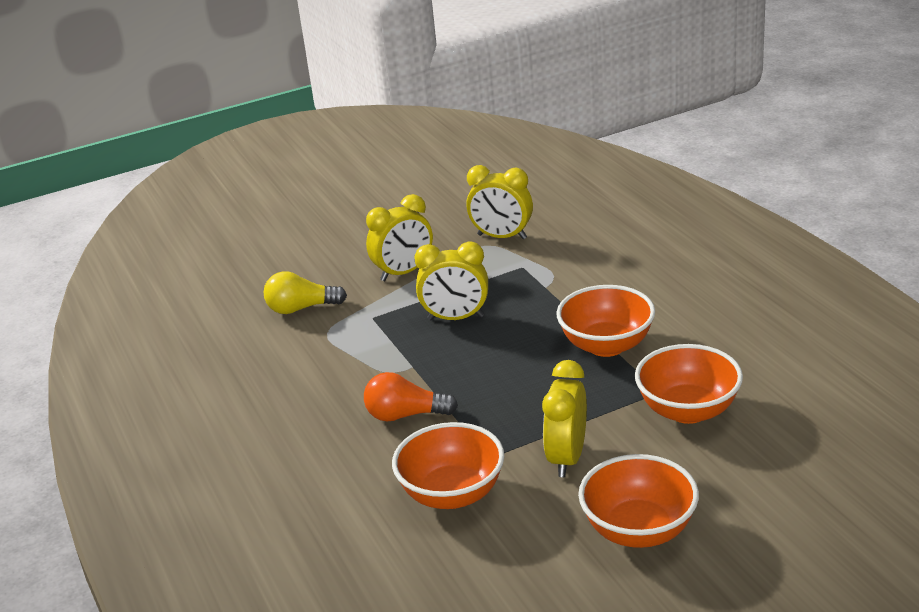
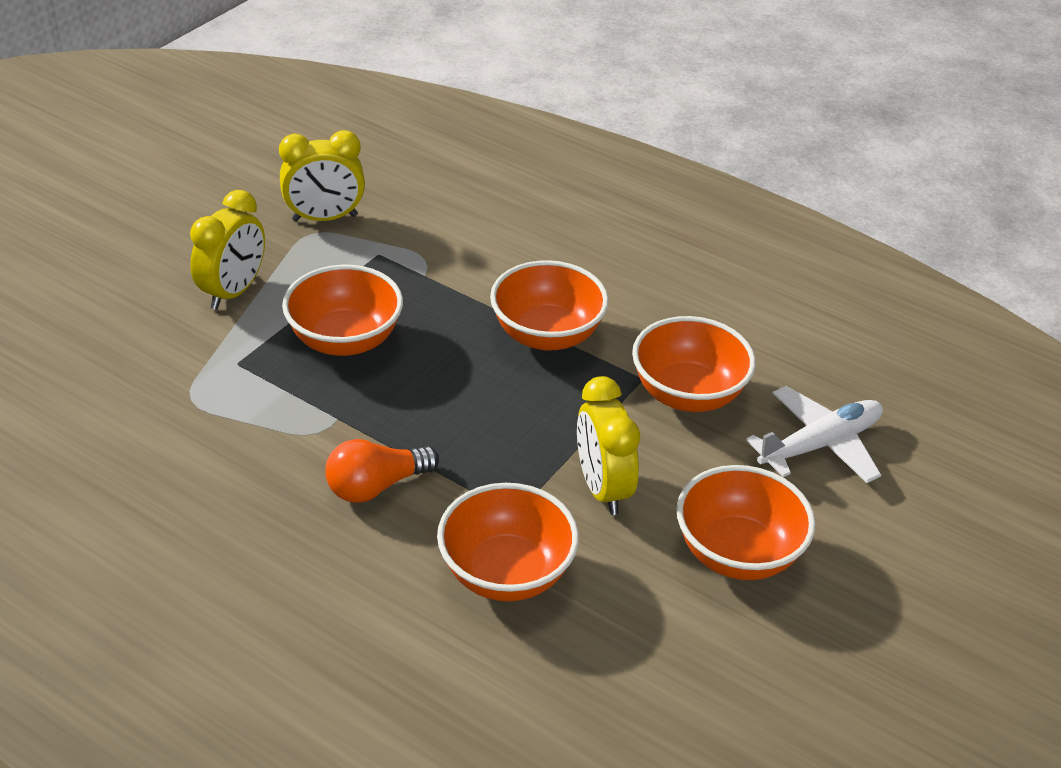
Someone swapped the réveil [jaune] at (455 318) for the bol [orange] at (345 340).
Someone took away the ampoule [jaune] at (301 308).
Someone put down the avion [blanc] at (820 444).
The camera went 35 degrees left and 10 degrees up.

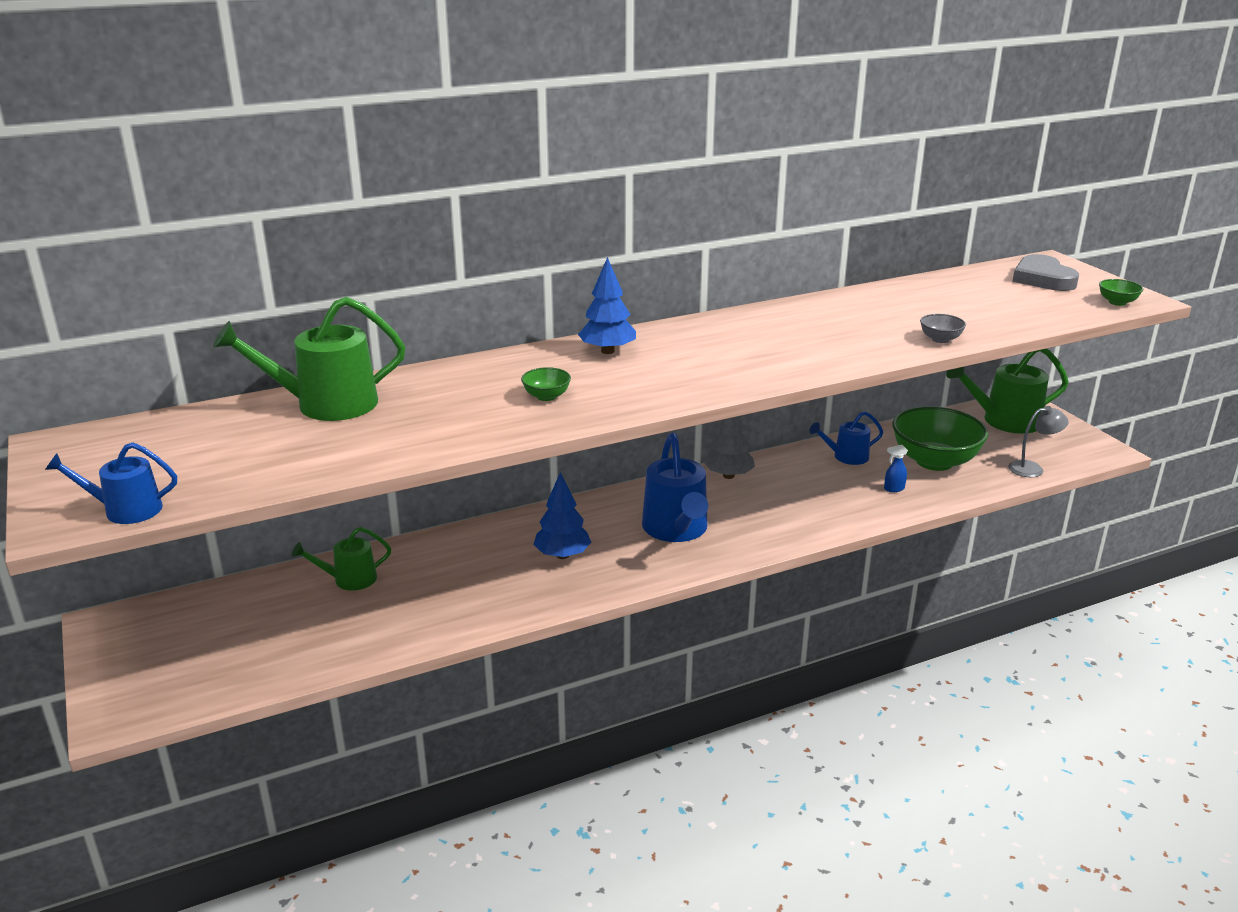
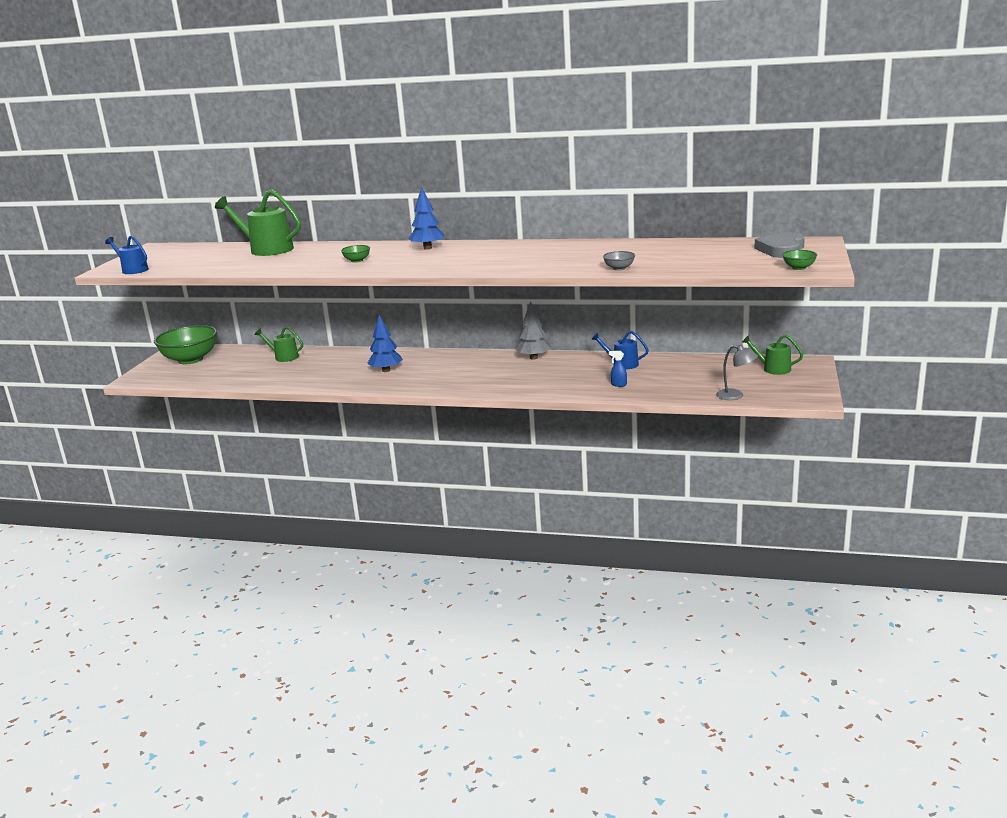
Someone scaled the arrosoir [vert] at (1005 421) by 0.58.
Someone carried the bol [vert] from (934 461) to (190 359).
Someone took away the arrosoir [bleu] at (676 529).
The camera went 40 degrees right and 5 degrees down.

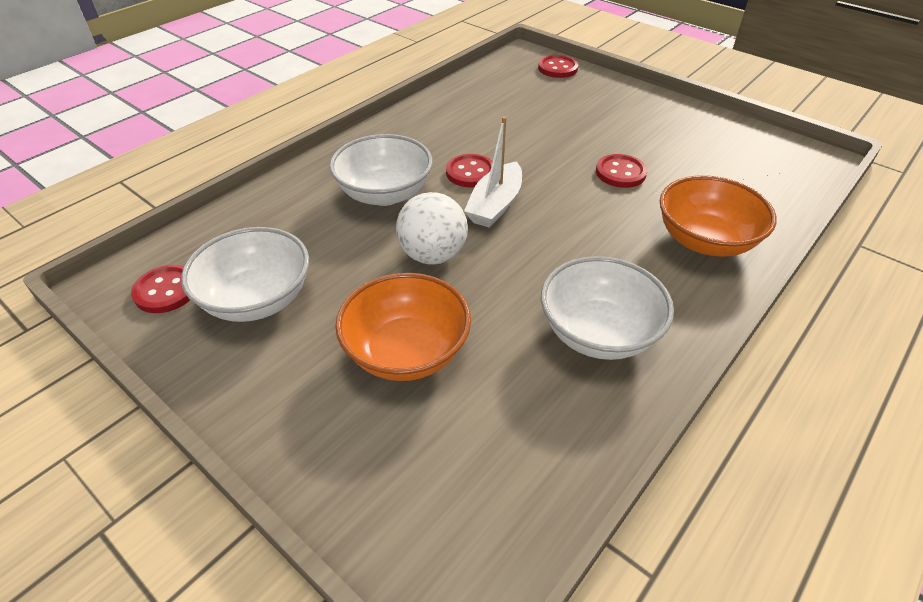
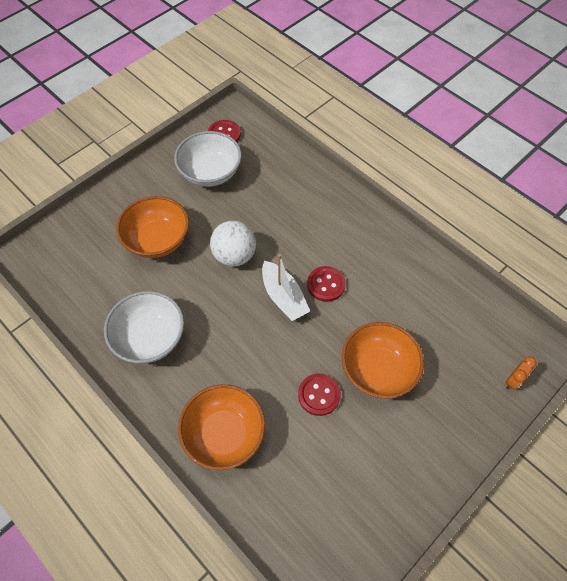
Someone swapped the bouton [rouge] at (557 68) for the réveil [orange] at (513 380).
Someone rotated the bateau [blanc] at (495 205) by 150 degrees counterclockwise.
Someone took away the bol [blanc] at (384 193).
Someone put down the bol [orange] at (378 370).
The camera went 95 degrees right and 15 degrees up.

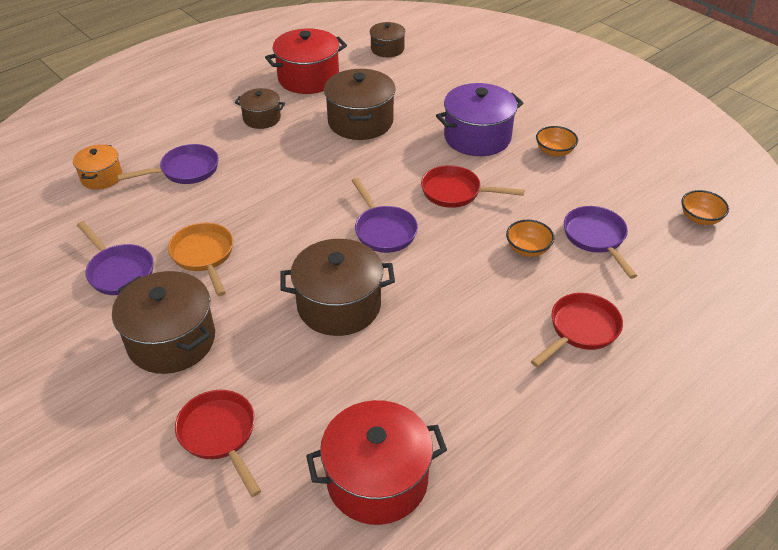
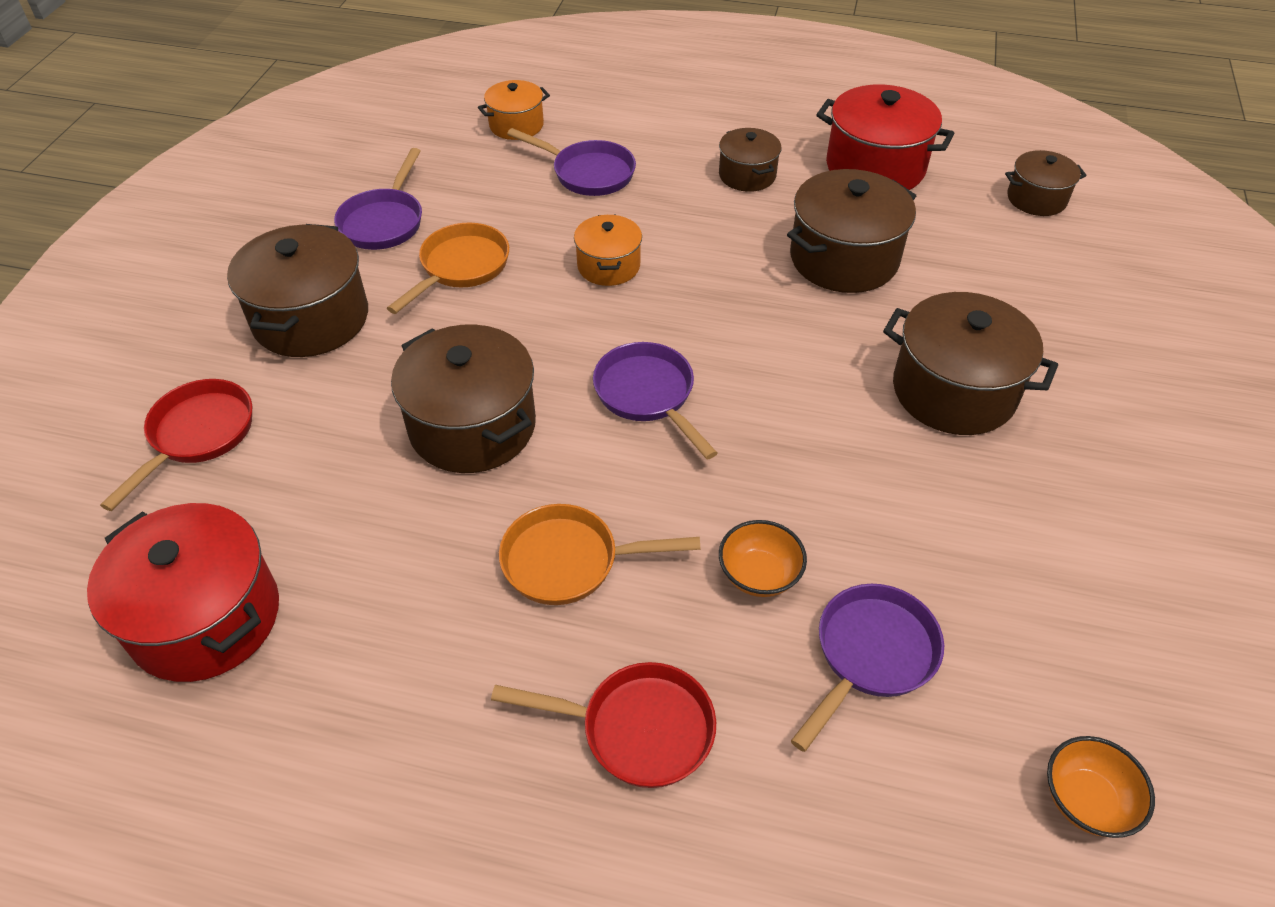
Someone repainted the marmite [violet] at (477 137), which became the marmite [marron] at (954 391).
Someone took away the bol [orange] at (554 151).
Someone took away the poêle [rouge] at (456 192).
Someone rotated the poêle [violet] at (383 230) by 120 degrees clockwise.
Someone put down the marmite [orange] at (608 266).
Someone put down the poêle [orange] at (569 561).
The camera went 55 degrees right and 5 degrees up.

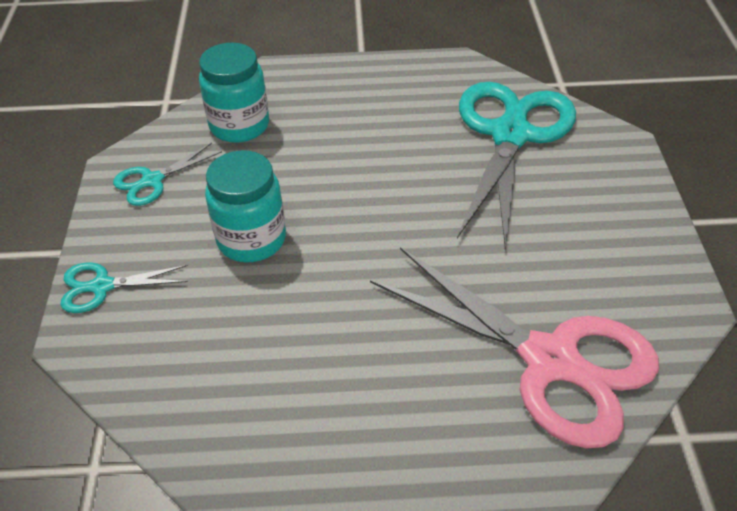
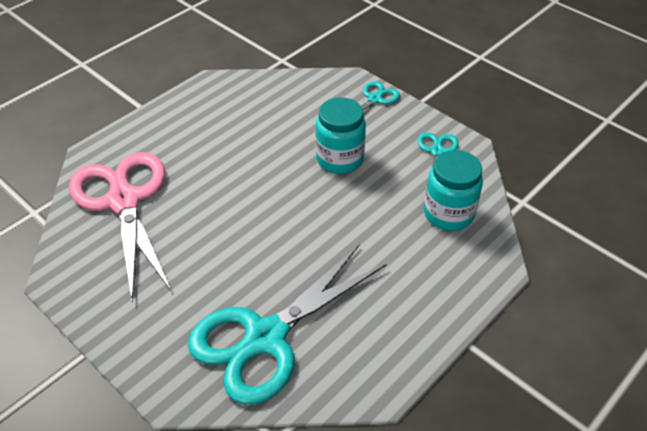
Someone rotated the ciseaux [turquoise] at (510 135) by 75 degrees clockwise.
Someone rotated the ciseaux [rose] at (550 360) by 75 degrees clockwise.
The camera went 135 degrees right and 0 degrees up.

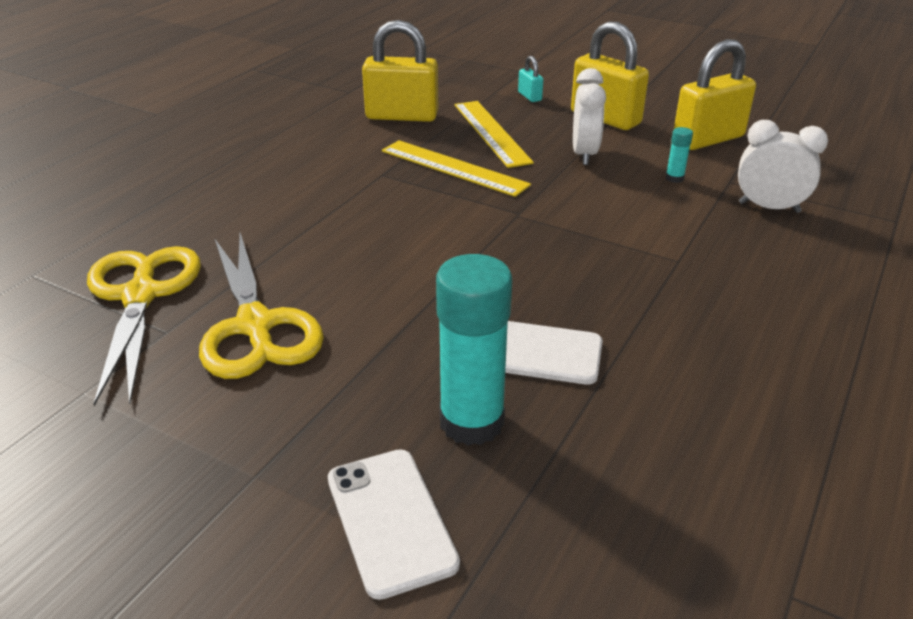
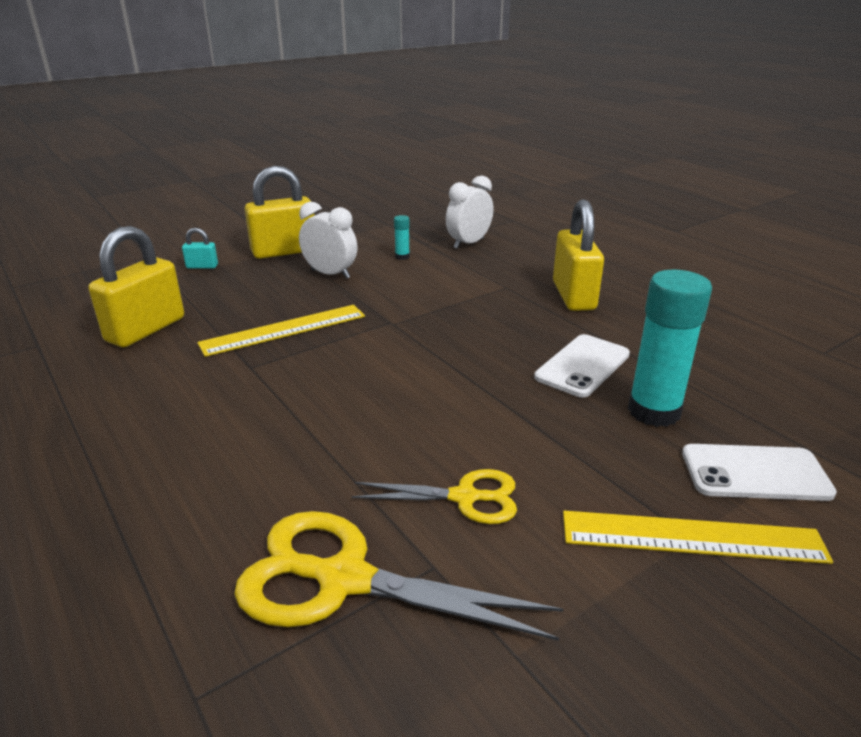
Someone carried the cadenas [jaune] from (708 139) to (573 296).
Someone carried the règle [jaune] from (491 133) to (692 537).
Someone scaled the ciseaux [jaune] at (255 326) by 0.60.
The camera went 65 degrees left and 5 degrees down.

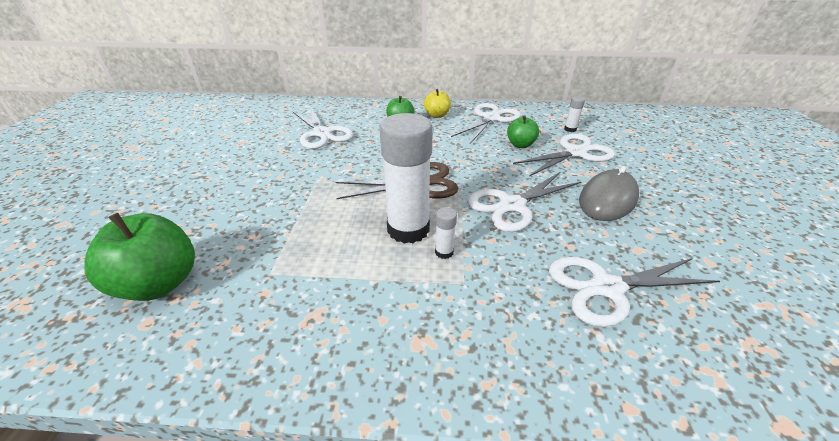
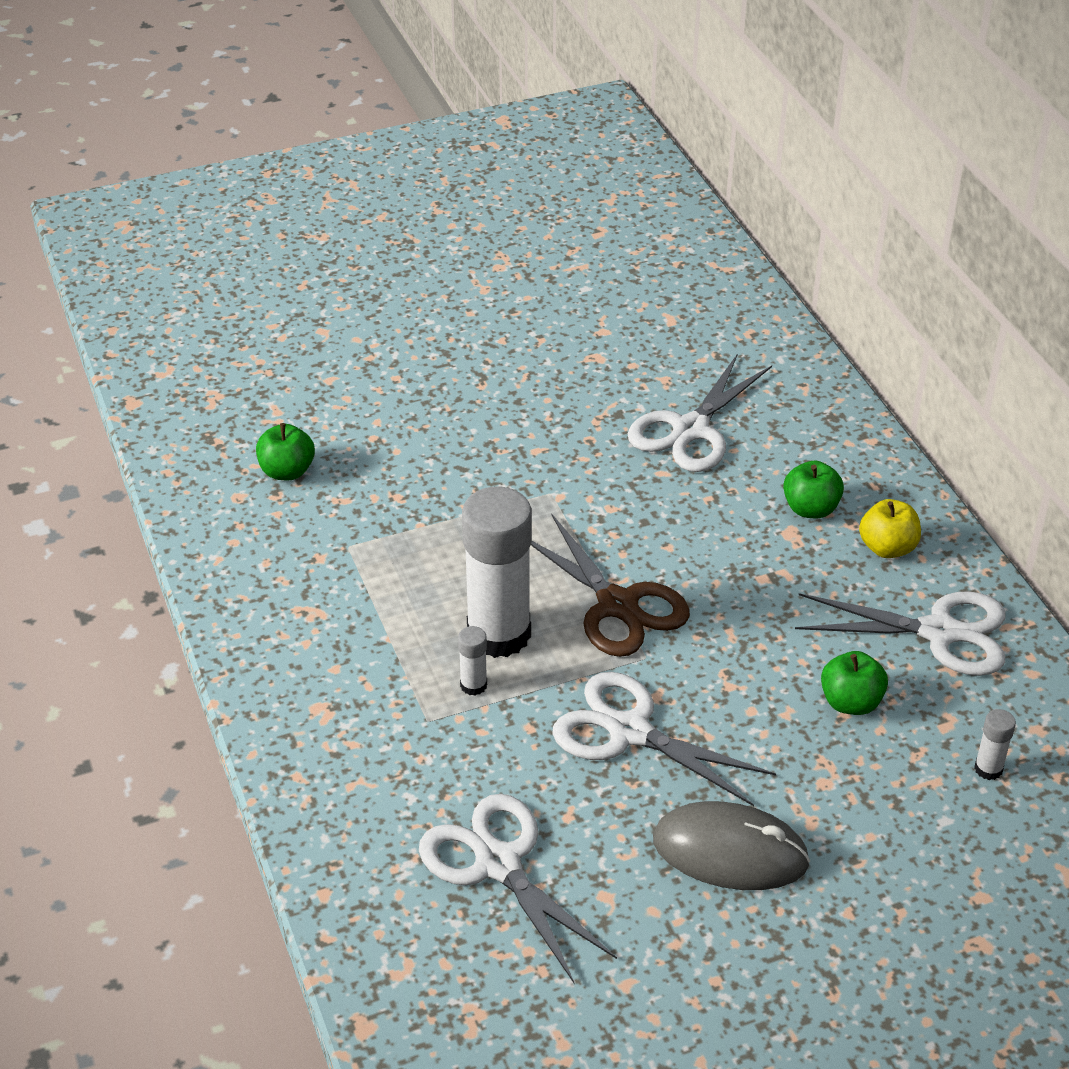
Someone took away the ciseaux [blanc] at (575 153).
Someone scaled the pomme [vert] at (160 283) by 0.58.
The camera went 65 degrees right and 5 degrees up.

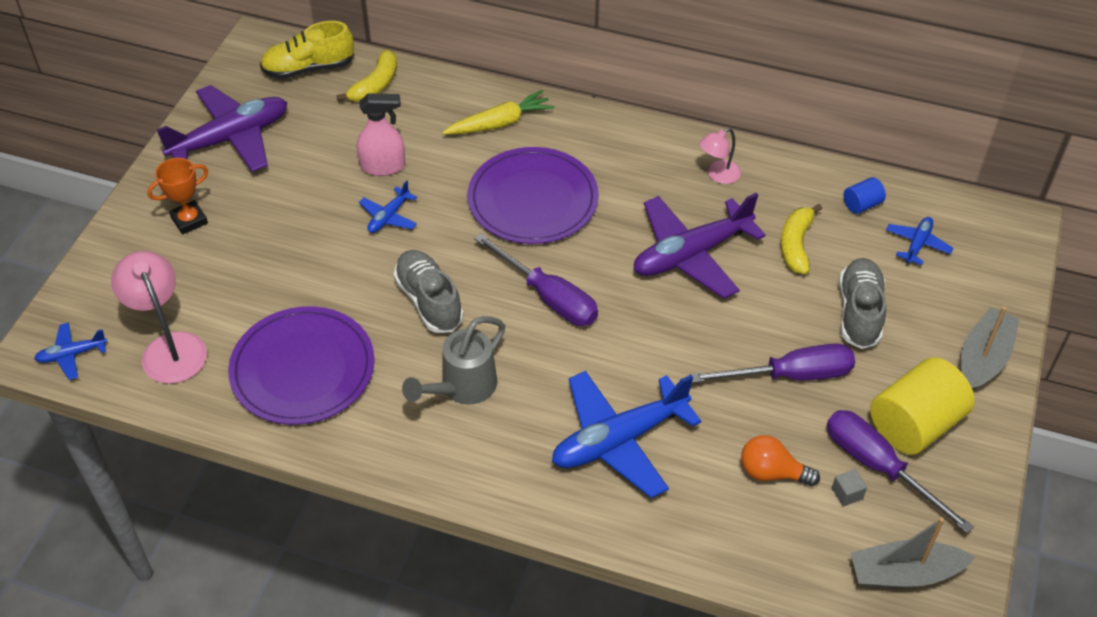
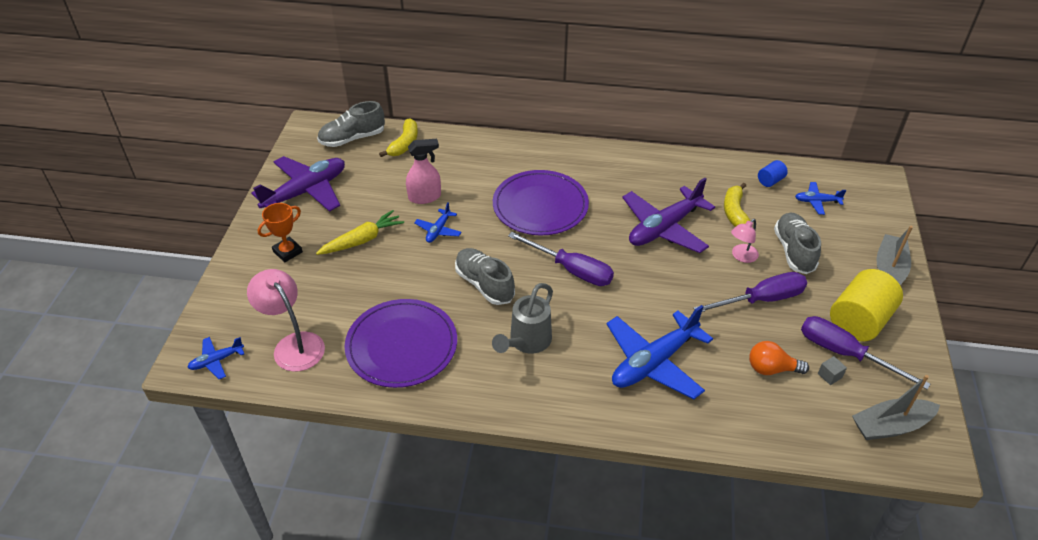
Someone repainted the chaussure [jaune] at (309 68), which became the chaussure [gris] at (352 138).
Someone carried the carotte [jaune] from (500 123) to (362 240).
Someone carried the lampe [rose] from (718 175) to (741 256).
Someone rotated the avion [bleu] at (917 244) by 105 degrees counterclockwise.
The camera went 10 degrees left and 5 degrees down.

